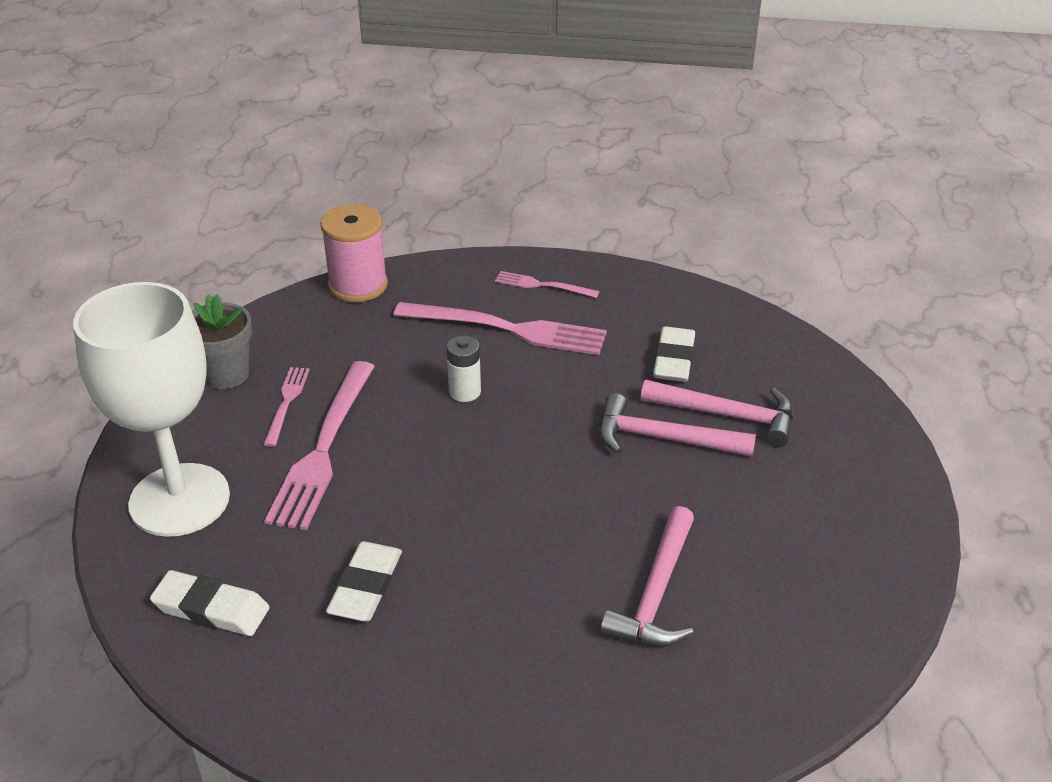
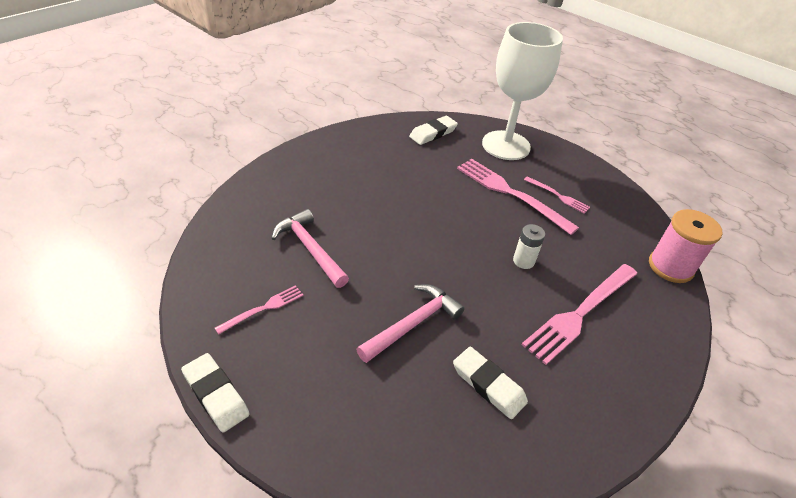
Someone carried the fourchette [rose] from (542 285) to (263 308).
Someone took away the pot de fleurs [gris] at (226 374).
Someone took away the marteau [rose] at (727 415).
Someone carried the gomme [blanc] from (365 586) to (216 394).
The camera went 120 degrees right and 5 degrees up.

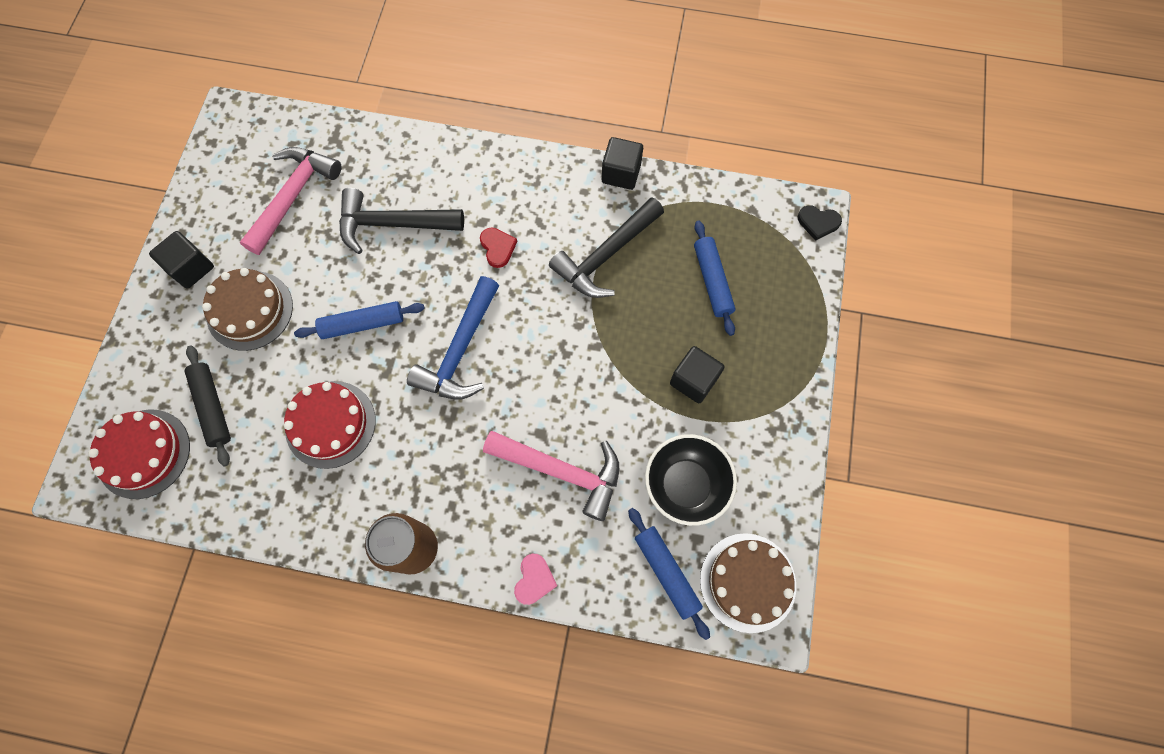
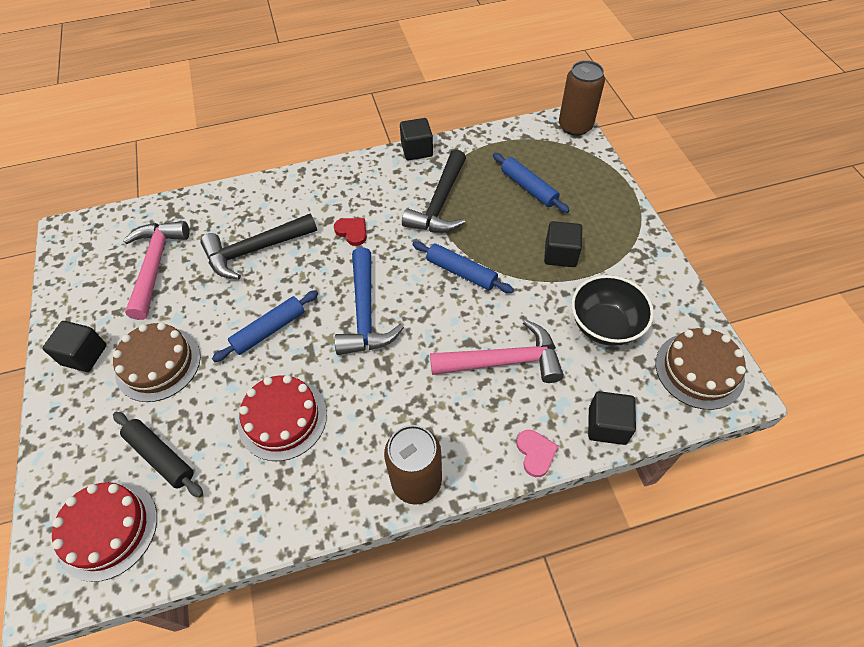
Someone swapped the cœur [noir] at (818 223) for the canette [marron] at (575 126).
Someone carried the rouleau à pâtisserie [bleu] from (666 572) to (461 272).
Someone put down the cube [noir] at (607 426).
The camera went 25 degrees left and 15 degrees down.

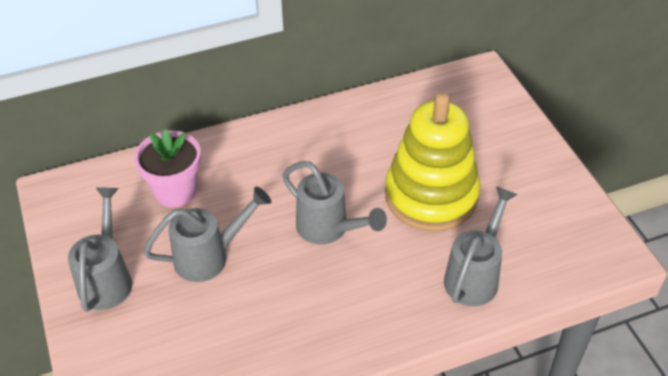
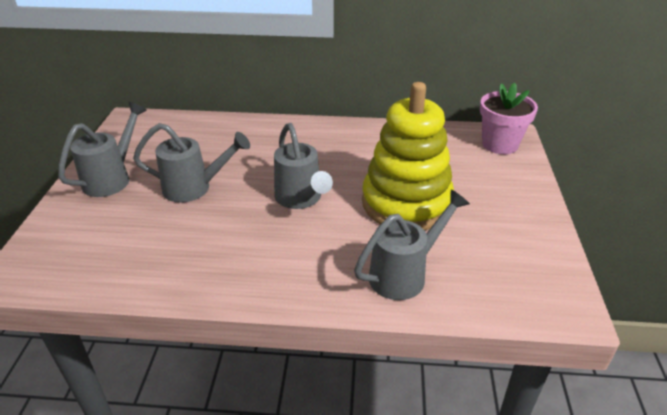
Someone carried the pot de fleurs [rose] from (175 191) to (499 144).
The camera went 25 degrees right and 10 degrees down.

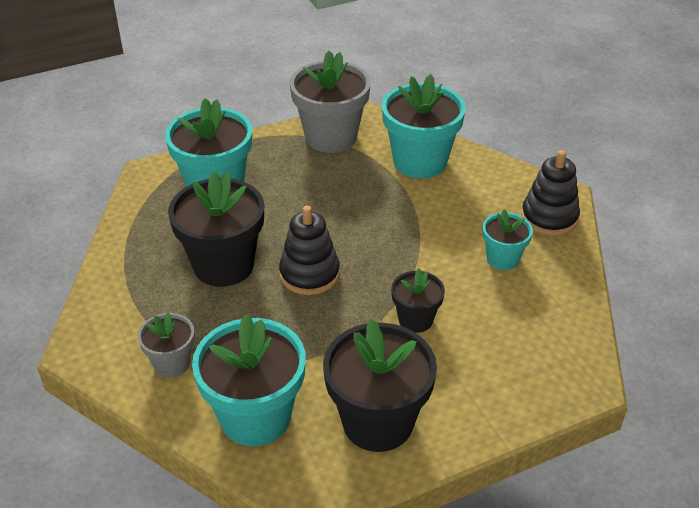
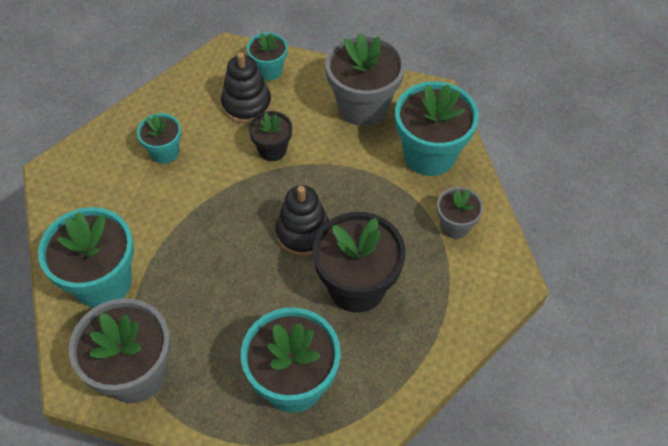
Someone carried the jouet à empiler [noir] from (549 217) to (246 104).
Someone repainted the pot de fleurs [noir] at (377 422), which became the pot de fleurs [gris] at (363 106).
Someone put down the pot de fleurs [turquoise] at (269 70).
The camera went 140 degrees left and 15 degrees up.

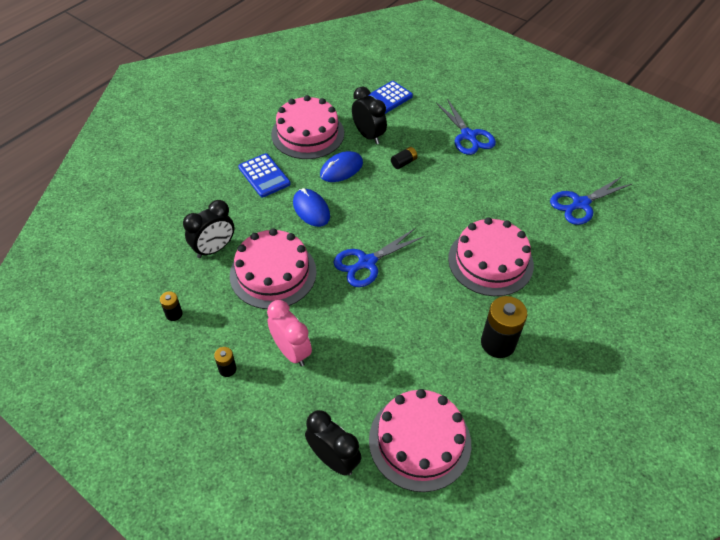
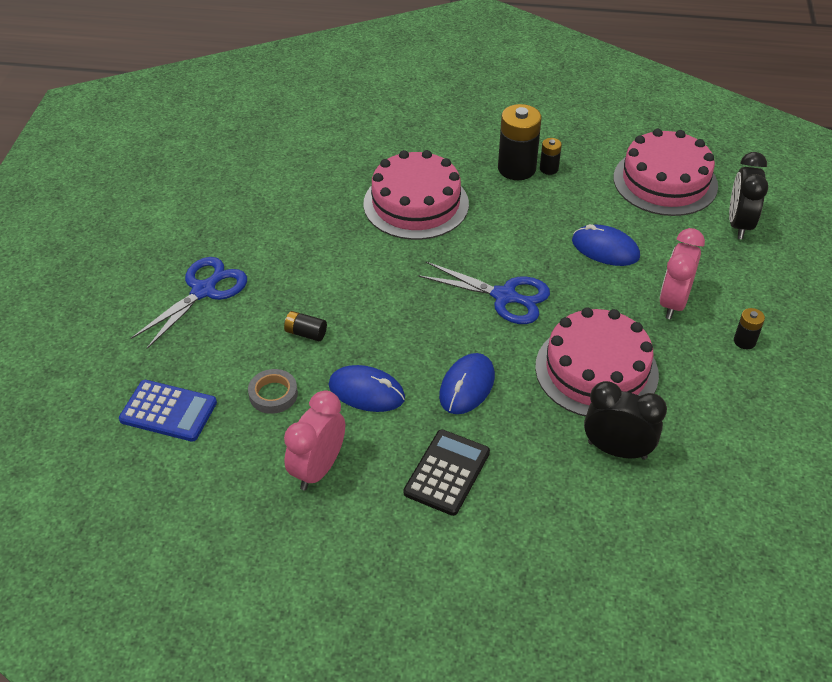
Someone swapped the réveil [noir] at (368 135) for the ruban adhésif [gris] at (273 394).
Someone swapped the gâteau [rose] at (307 134) for the réveil [rose] at (318 469).
Someone repainted the calculatrice [bleu] at (264 176), which became the calculatrice [noir] at (447 472).
Someone took away the ciseaux [bleu] at (580 204).
Someone carried the pile [noir] from (174 314) to (549 169).
Someone put down the souris [bleu] at (605 249).
The camera went 120 degrees left and 5 degrees down.

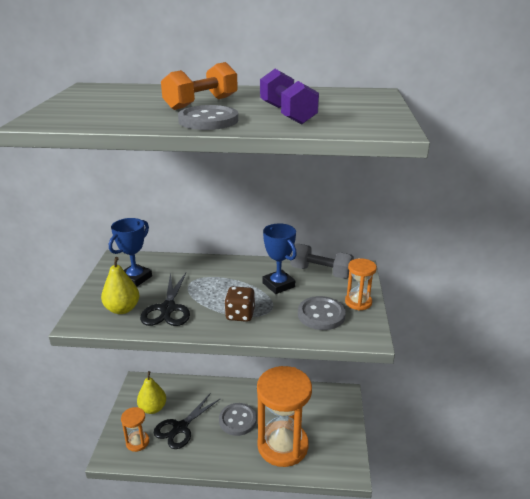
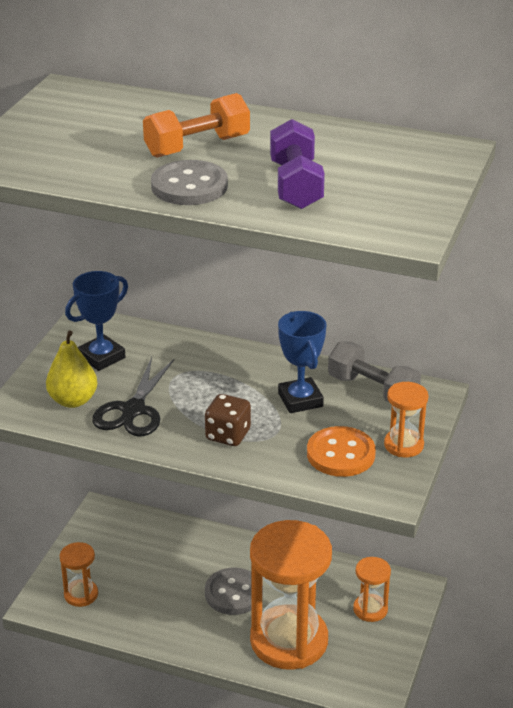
Someone repainted the bouton [gris] at (321 315), which became the bouton [orange] at (340 454).
Someone took away the poire [jaune] at (153 408).
Someone took away the ciseaux [noir] at (180 428).
Someone put down the sablier [orange] at (370 609).
The camera went 15 degrees right and 5 degrees up.

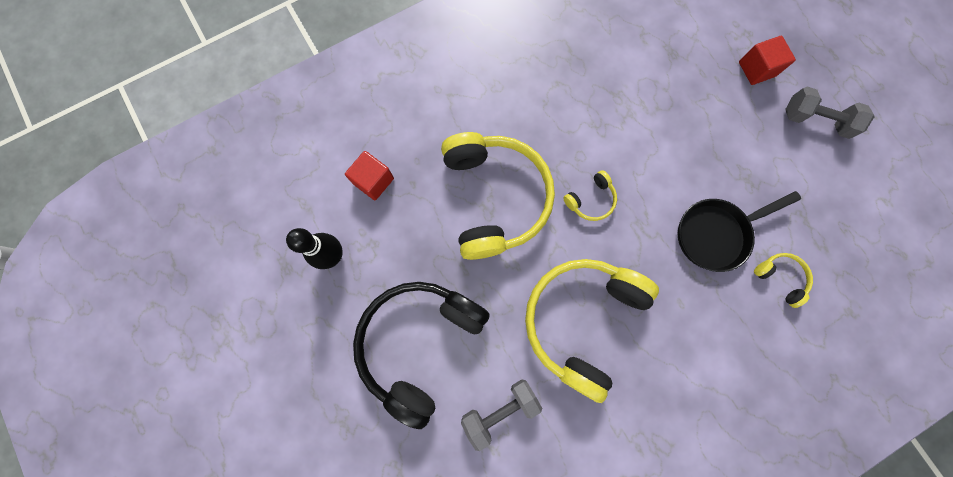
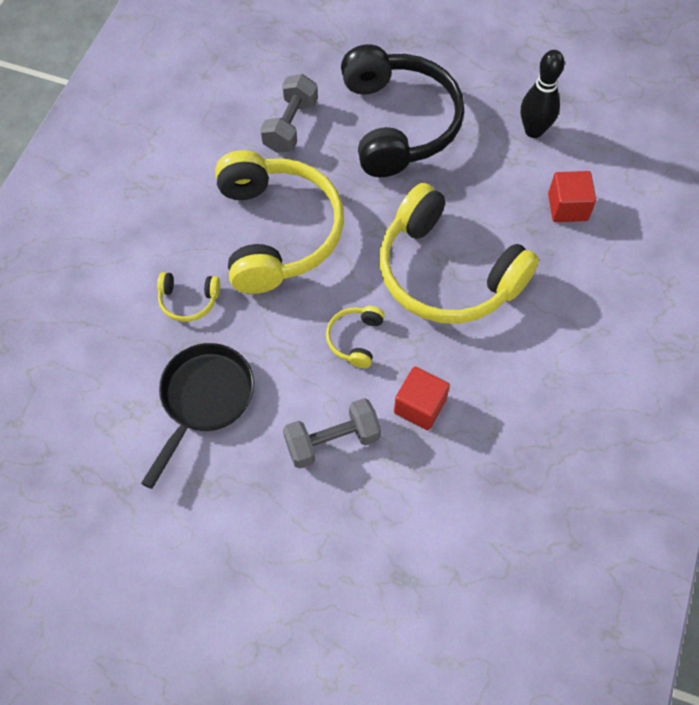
Someone carried the cube [rouge] from (756 69) to (420 406).
Someone carried the haltère [gris] from (815 120) to (332 441).
Someone carried the casque audio [jaune] from (780 278) to (188 300).
The camera went 140 degrees right and 15 degrees down.

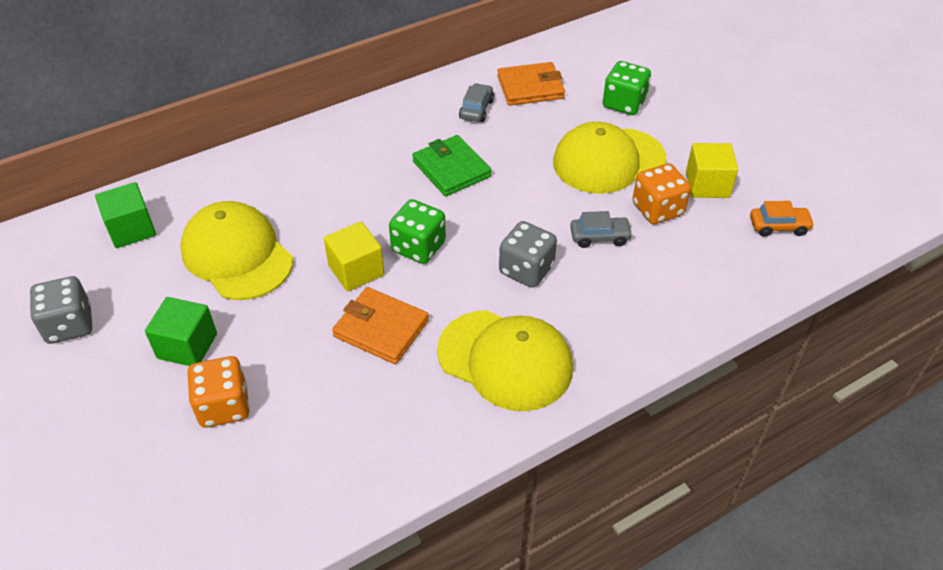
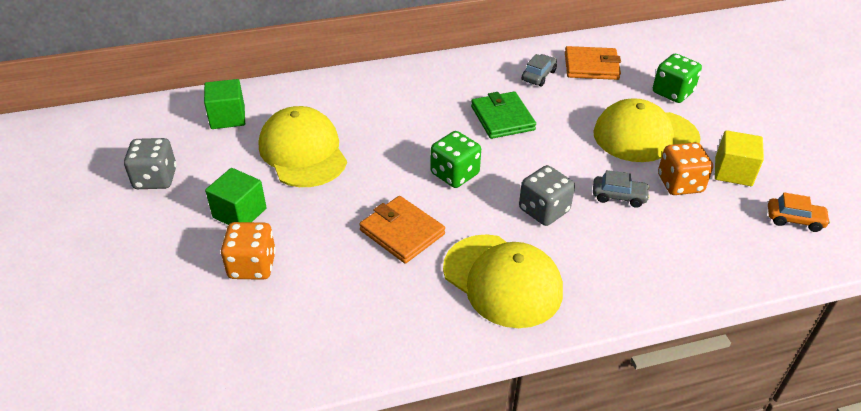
Someone took away the cube [jaune] at (356 270).
The camera went 15 degrees right and 5 degrees down.

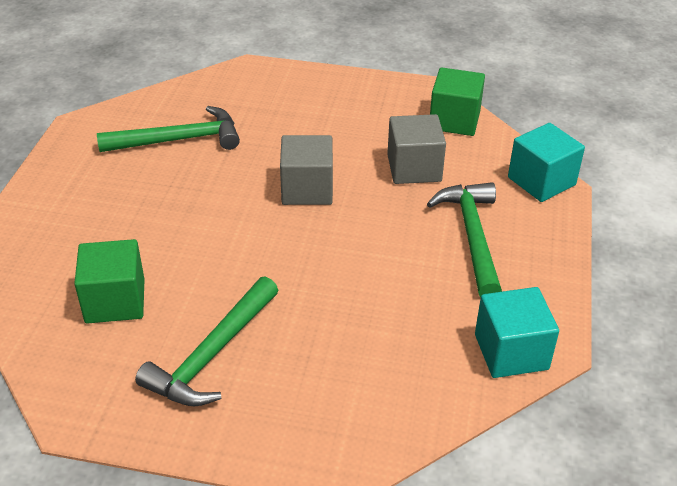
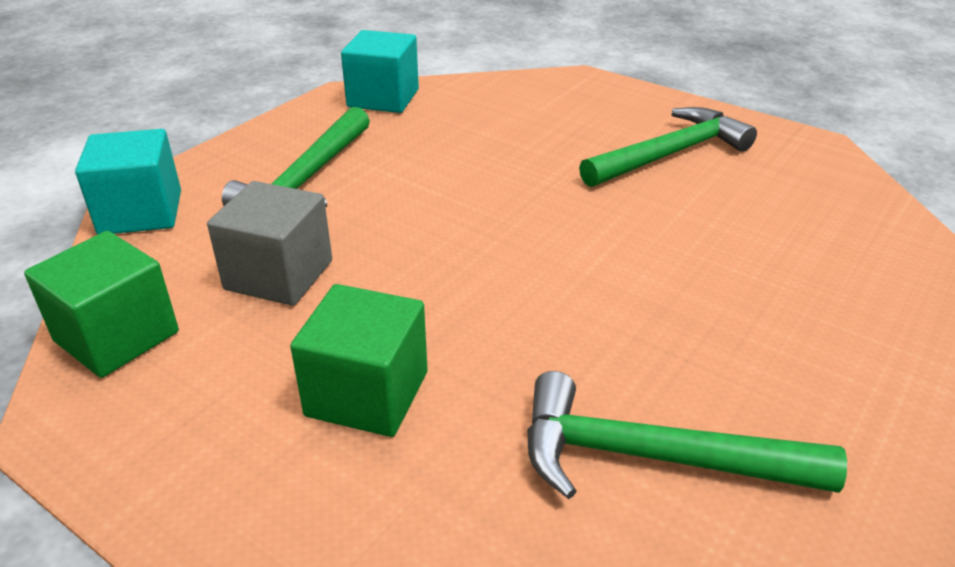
Someone took away the cube [gris] at (307 189).
Someone carried the cube [vert] from (115 301) to (367 394).
The camera went 155 degrees left and 5 degrees down.

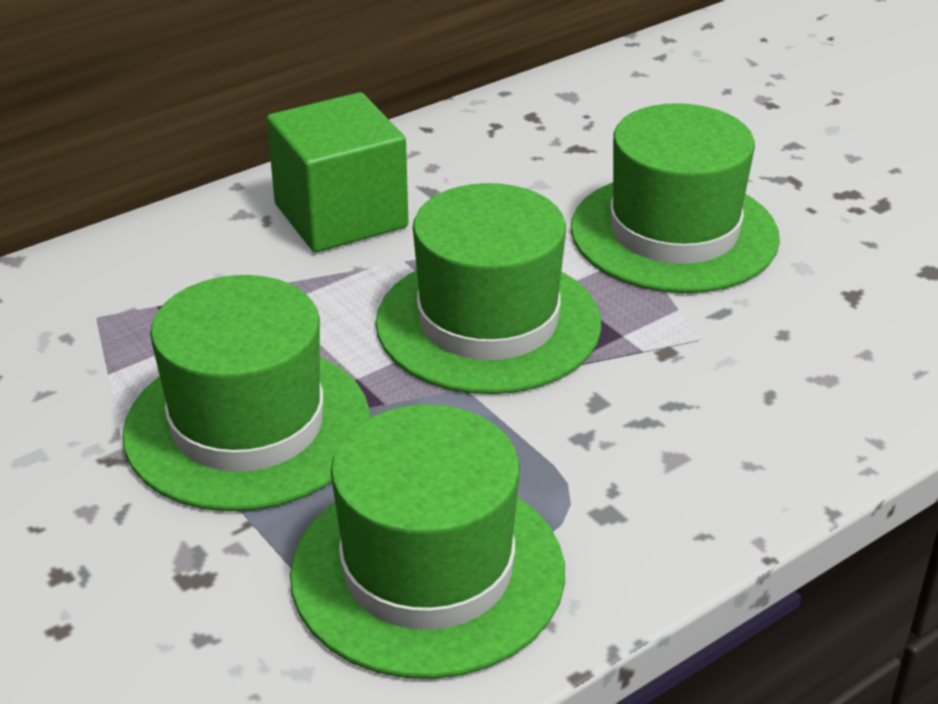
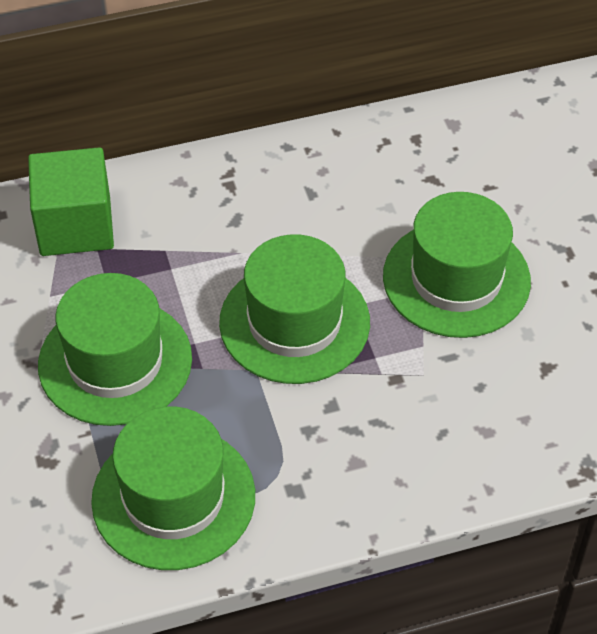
Someone carried the cube [vert] from (341 215) to (75 226).
The camera went 20 degrees right and 15 degrees up.

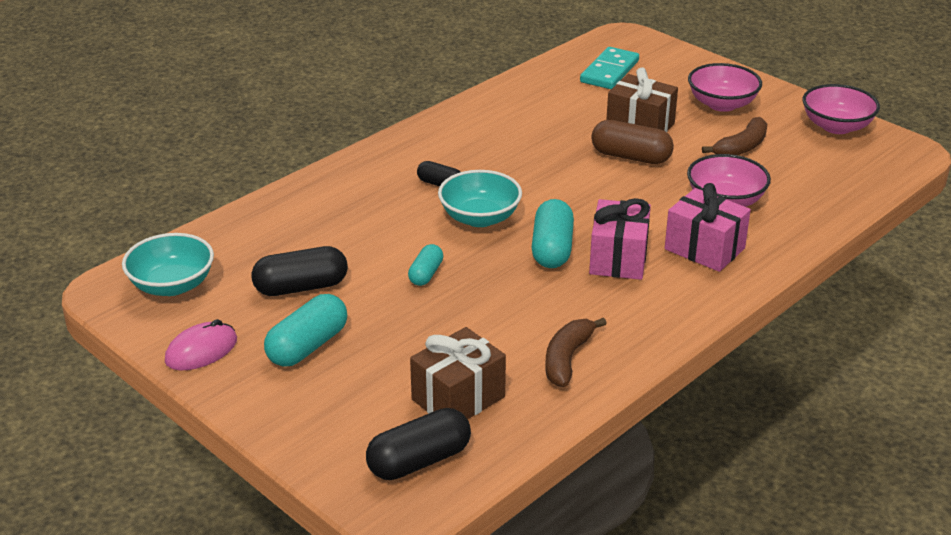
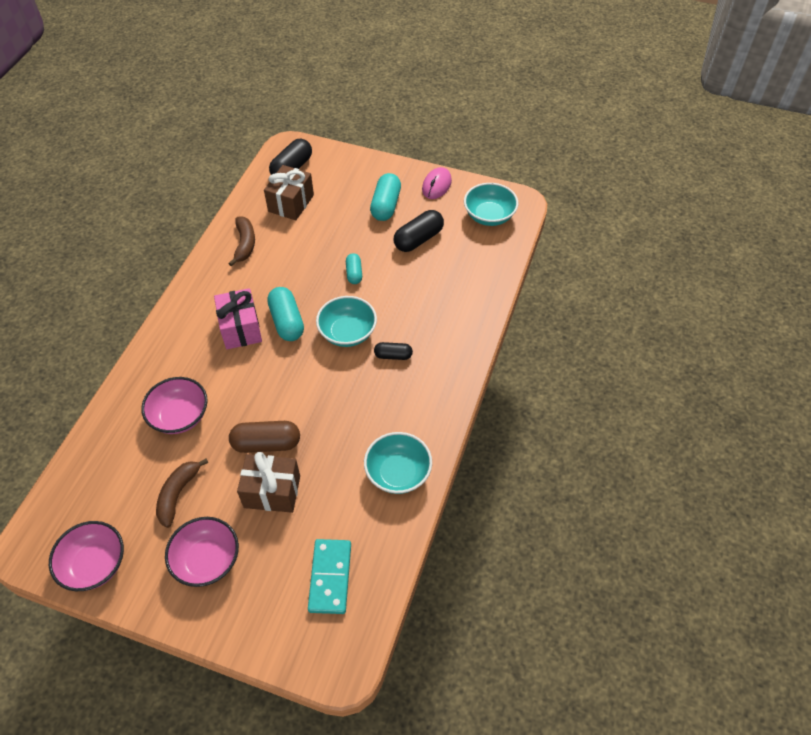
Someone took away the cadeau [rose] at (704 249).
Someone put down the bol [turquoise] at (398 473).
The camera went 155 degrees right and 20 degrees up.

